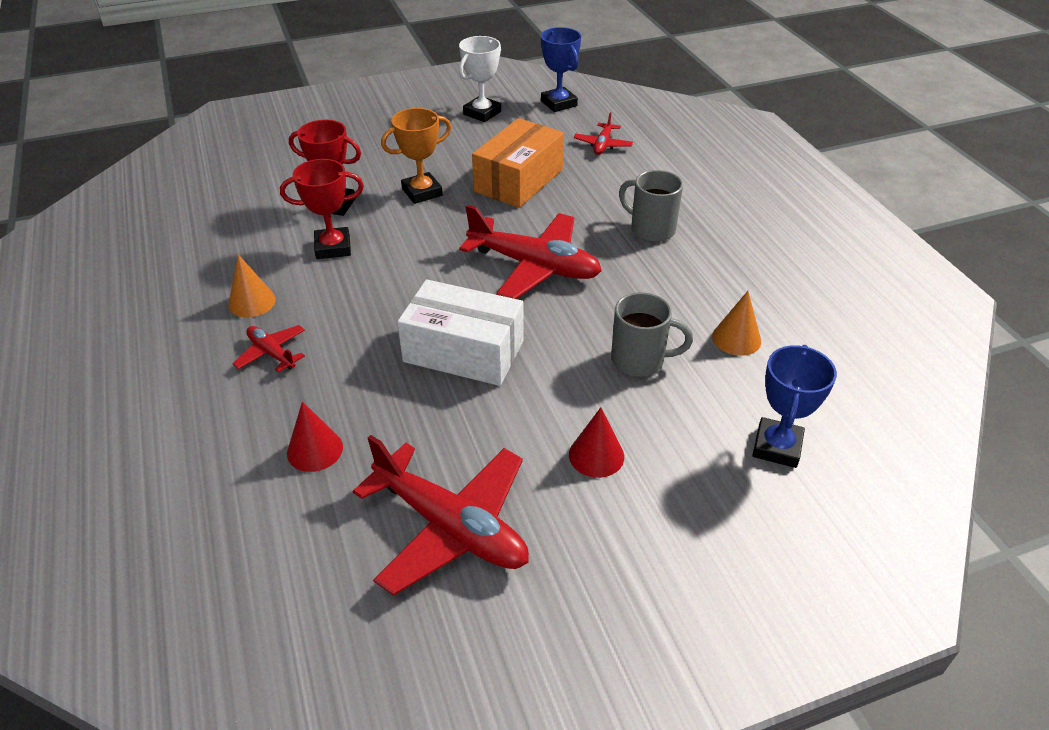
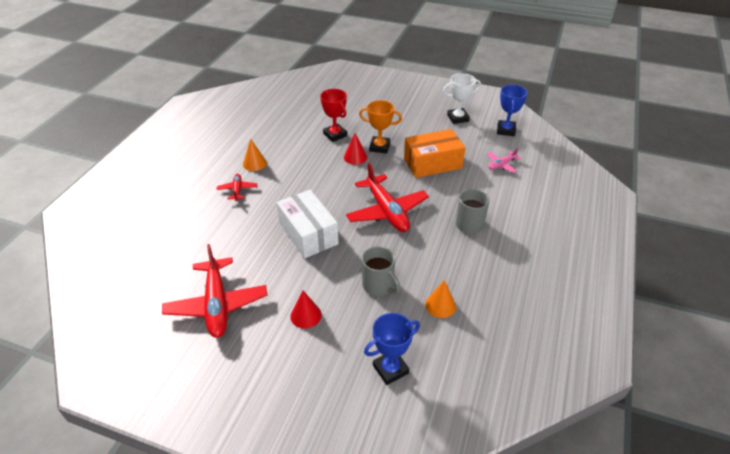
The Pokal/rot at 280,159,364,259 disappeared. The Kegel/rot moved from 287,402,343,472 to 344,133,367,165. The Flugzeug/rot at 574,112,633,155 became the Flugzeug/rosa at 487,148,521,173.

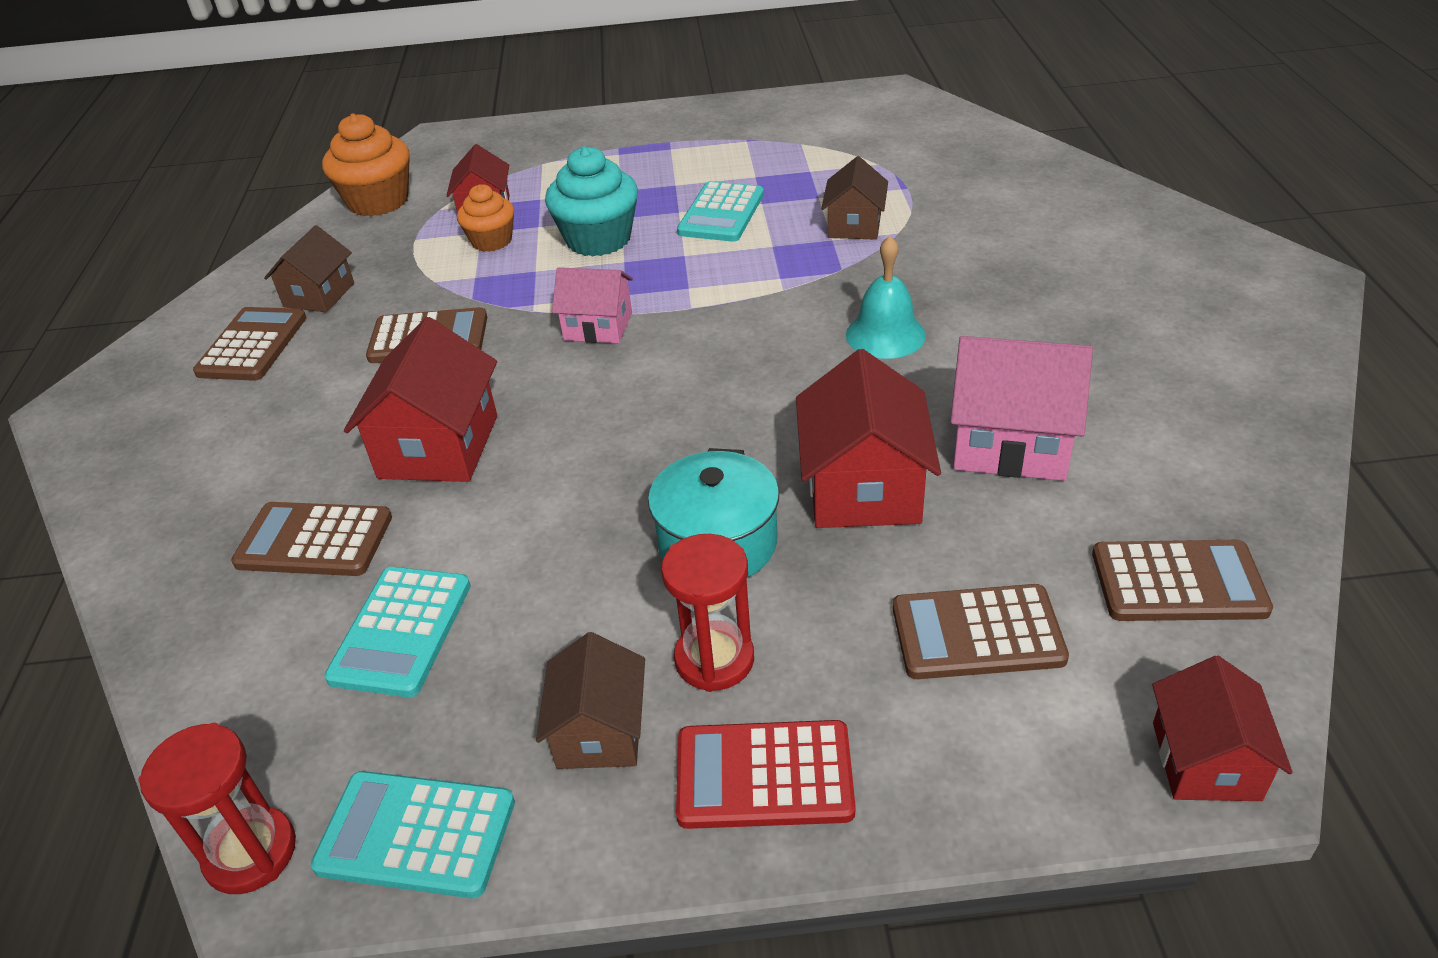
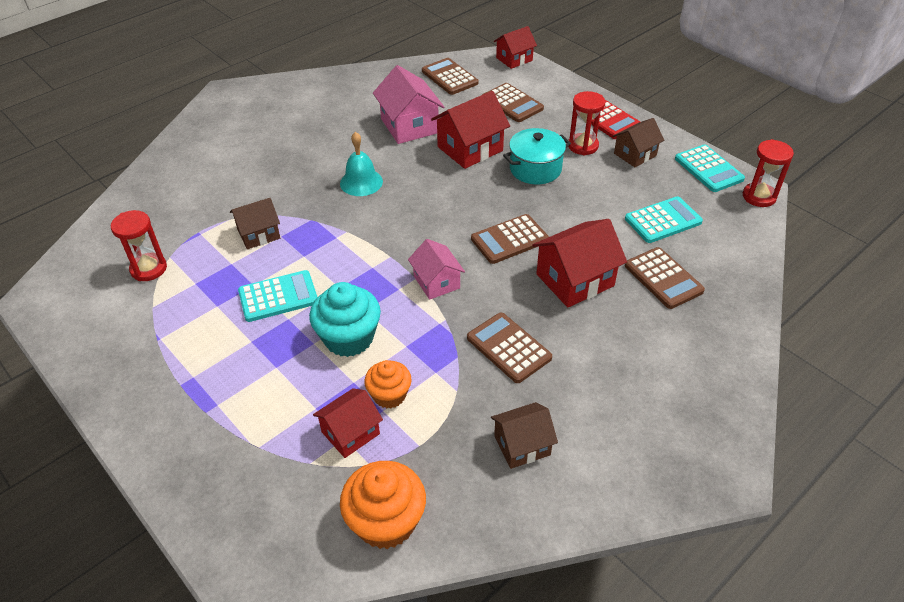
The Taschenrechner/braun moved from 193,307,306,381 to 471,214,549,264. The Sanduhr/rot at 111,210,167,281 appeared.

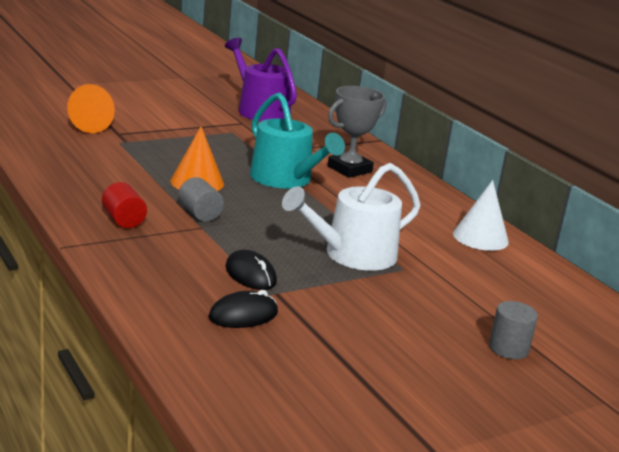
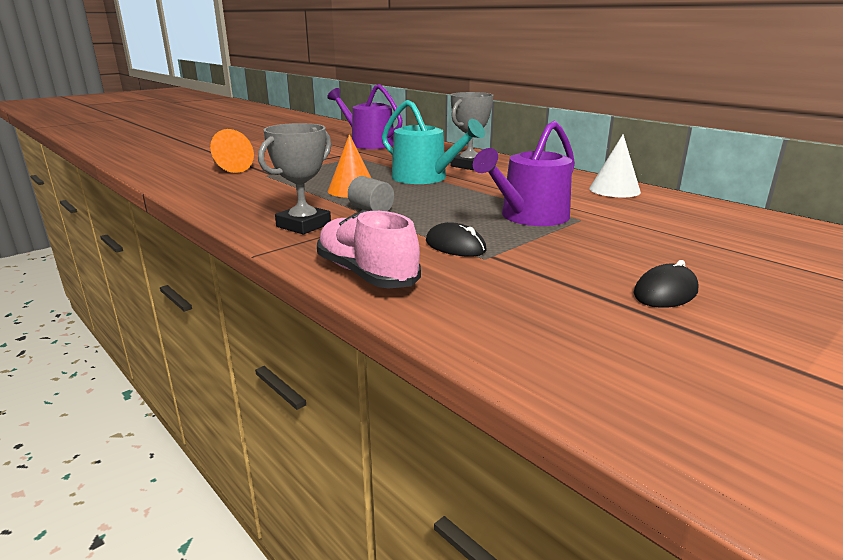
The Vollzylinder/rot at 102,182,147,228 was replaced by the Pokal/grau at 258,123,332,234. The Computermaus/schwarz moved from 209,290,278,328 to 634,260,698,308. The Gießkanne/weiß at 282,163,421,271 became the Gießkanne/lila at 473,121,575,226. The Vollzylinder/grau at 489,301,538,359 disappeared. The Schuh/rosa at 317,210,421,288 appeared.

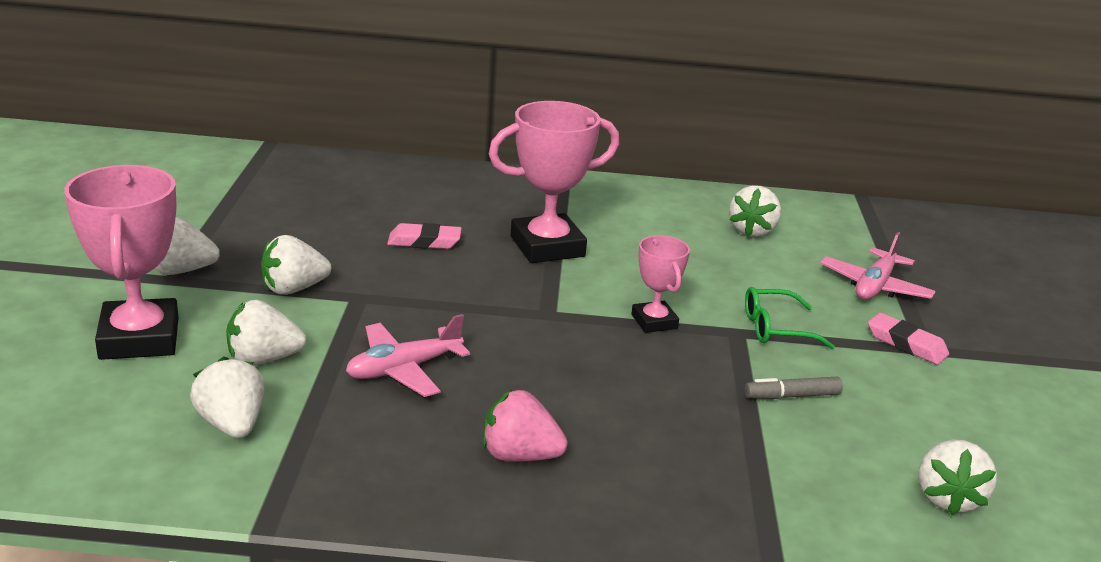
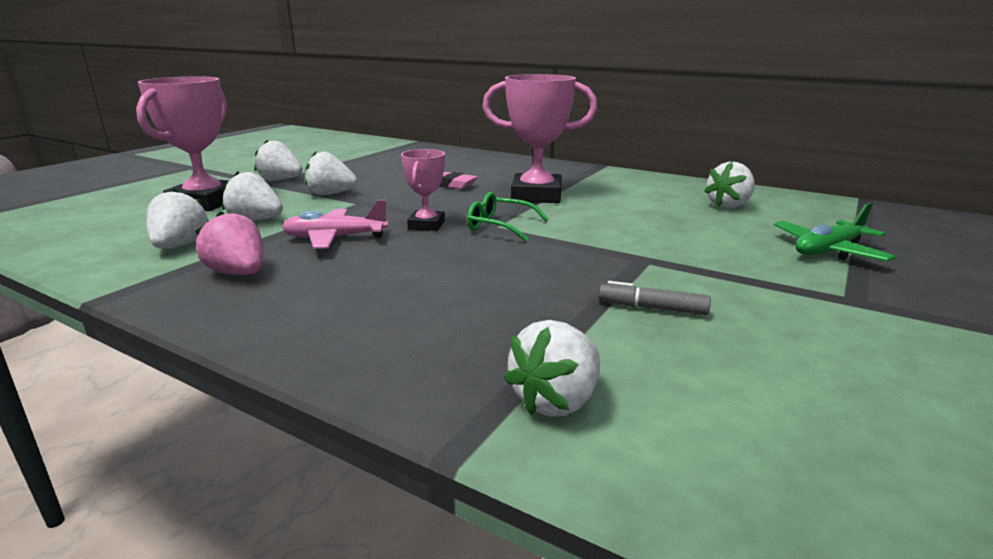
The Erdbeere/rosa moved from 483,390,568,462 to 195,211,263,275. The Pokal/rosa moved from 631,235,690,333 to 401,149,445,231. The Brille/grün moved from 745,287,835,349 to 467,192,549,242. The Flugzeug/rosa at 820,232,936,300 became the Flugzeug/grün at 774,203,896,261. The Radiergummi/rosa at 868,313,949,365 disappeared. The Erdbeere/weiß moved from 918,440,997,515 to 504,320,600,417.

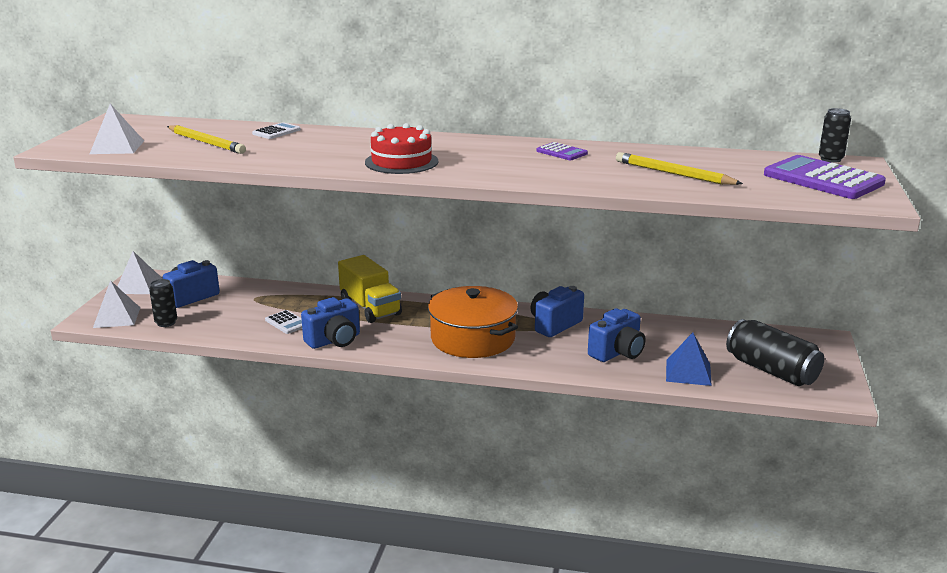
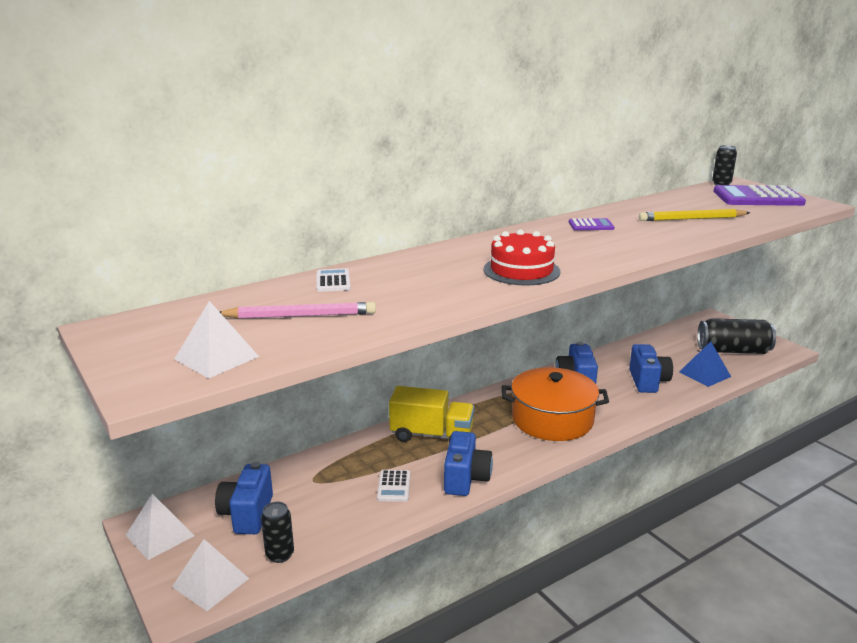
The Bleistift/gelb at 167,125,246,154 became the Bleistift/rosa at 220,302,376,319. The Taschenrechner/weiß at 265,310,302,334 turned 90 degrees clockwise.

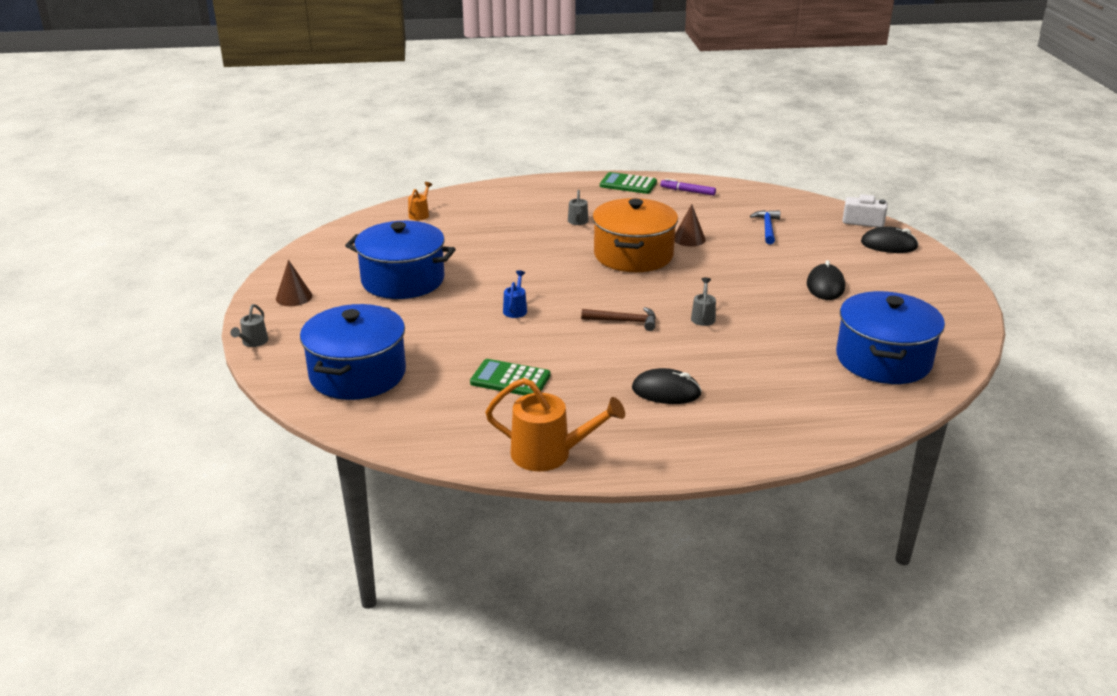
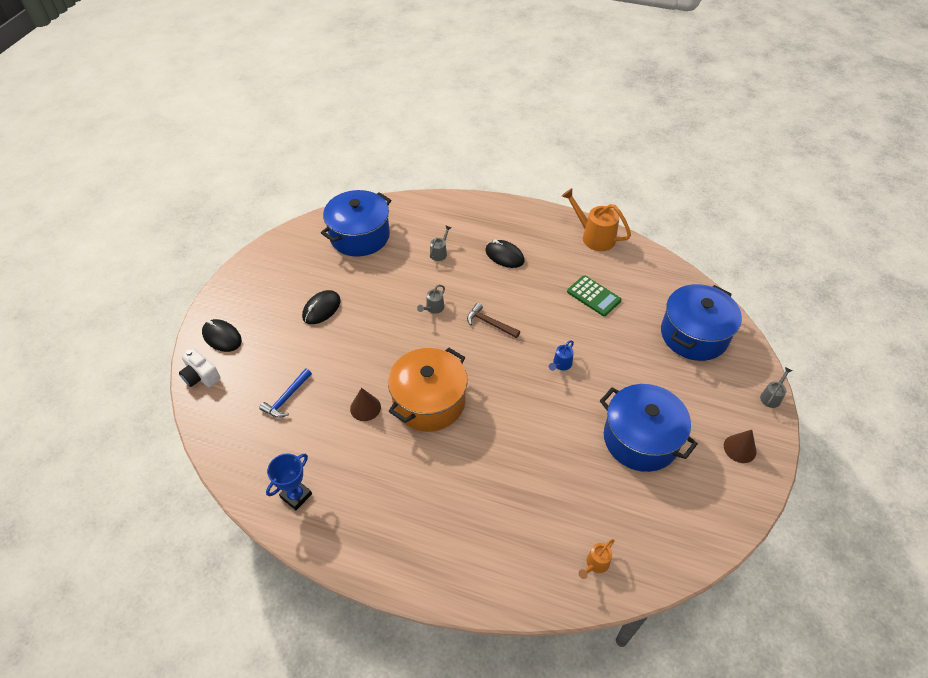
The Gießkanne/grau moved from 568,190,588,225 to 430,225,451,261. The Taschenrechner/grün at 600,172,657,194 disappeared. The Filzstift/lila at 660,179,716,196 was replaced by the Pokal/blau at 266,453,312,510.

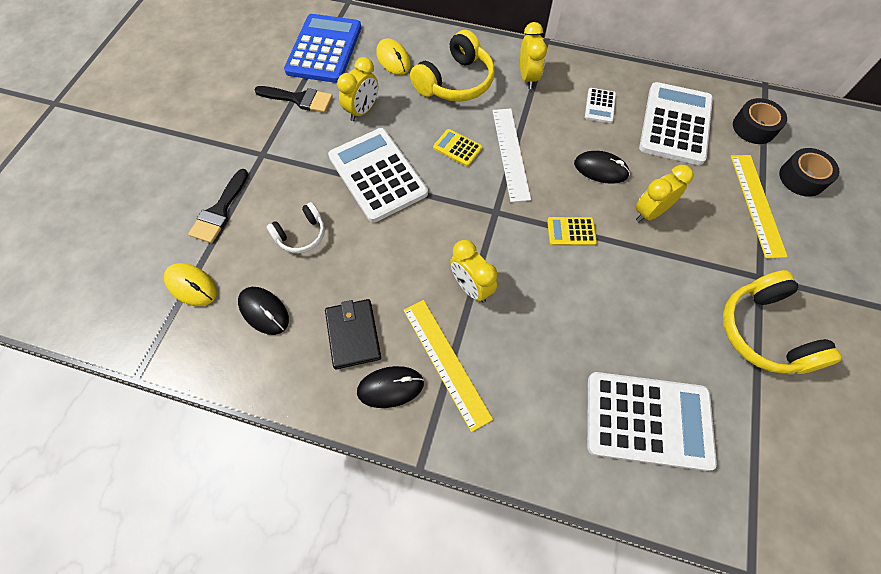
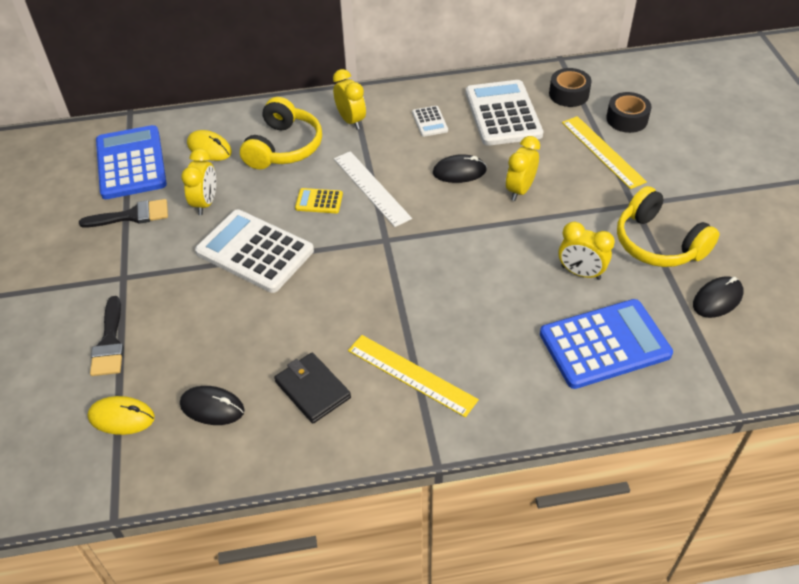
The Kopfhörer/weiß at 266,202,325,253 disappeared. The Computermaus/schwarz moved from 357,366,424,408 to 693,276,744,318. The Wecker/gelb moved from 450,240,497,303 to 559,222,615,280. The Taschenrechner/gelb at 547,217,597,246 disappeared. The Taschenrechner/weiß at 587,372,717,471 became the Taschenrechner/blau at 540,299,673,389.

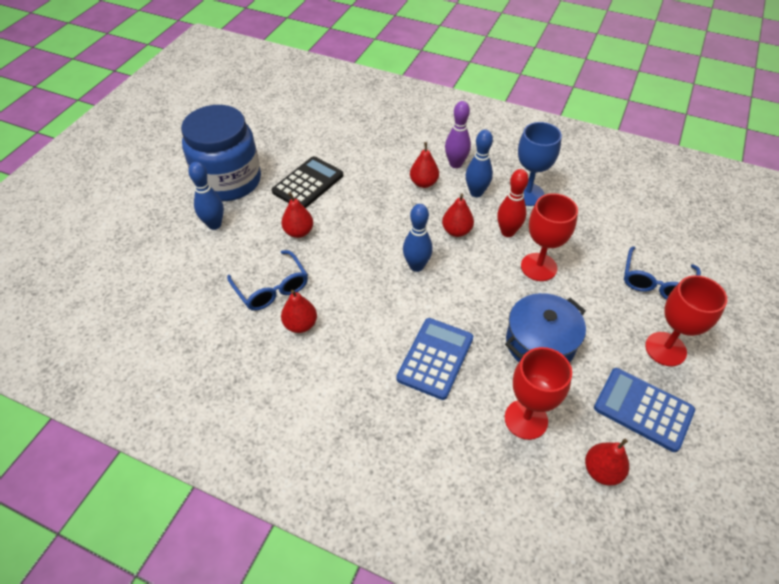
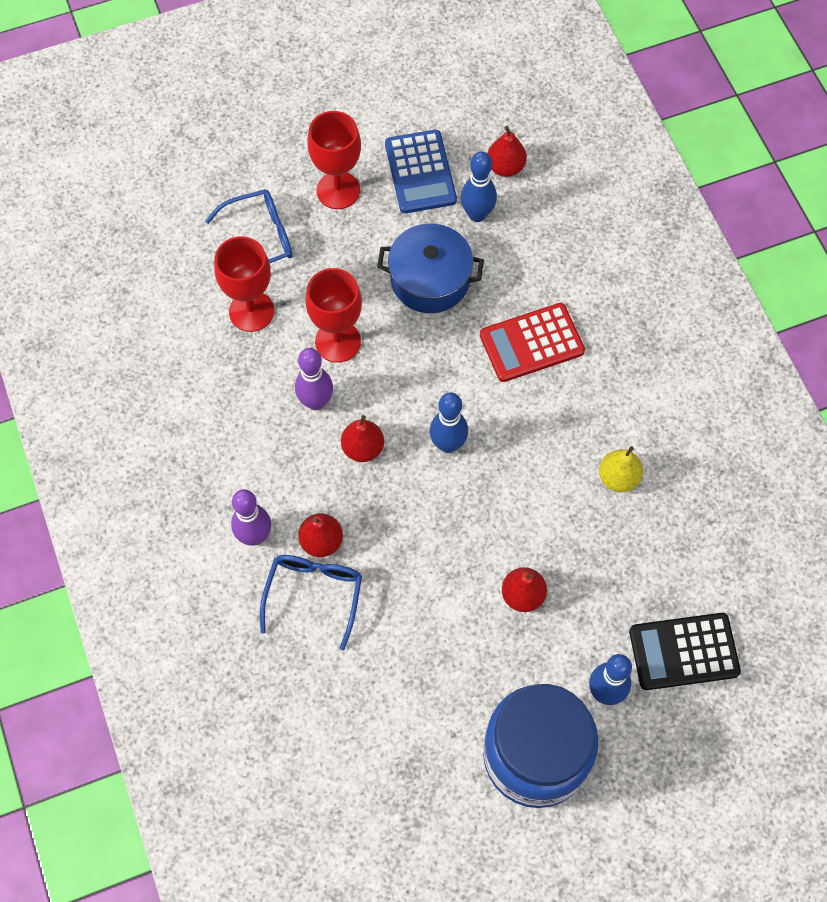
The Brille/blau moved from 227,250,308,311 to 260,555,362,650. The Taschenrechner/schwarz moved from 272,156,343,208 to 629,613,741,690. The Birne/rot at 281,290,317,333 became the Birne/gelb at 599,446,643,492. The Taschenrechner/blau at 396,318,473,400 became the Taschenrechner/rot at 480,303,585,382. The Bowlingkegel/blau moved from 466,130,493,197 to 461,151,497,222. The Bowlingkegel/rot at 497,169,529,237 became the Bowlingkegel/lila at 295,348,333,410. The Kelch/rot moved from 505,347,572,440 to 214,236,274,332. The Kelch/blau at 518,122,562,206 disappeared.

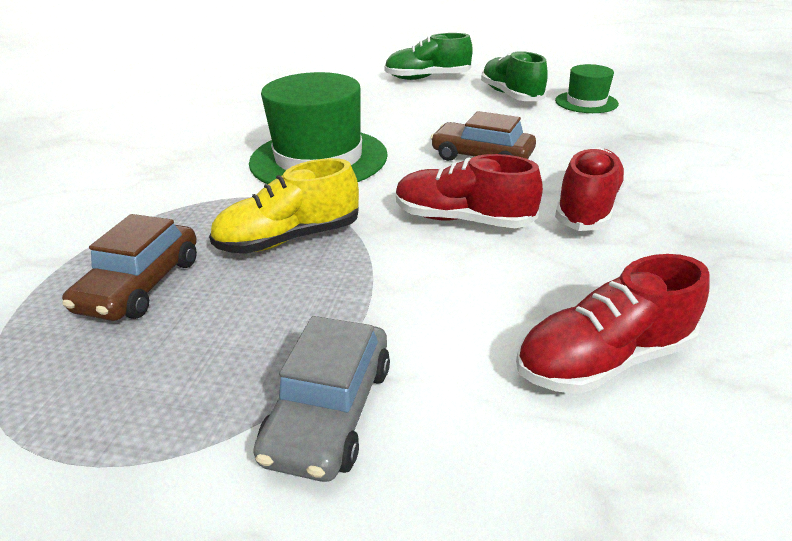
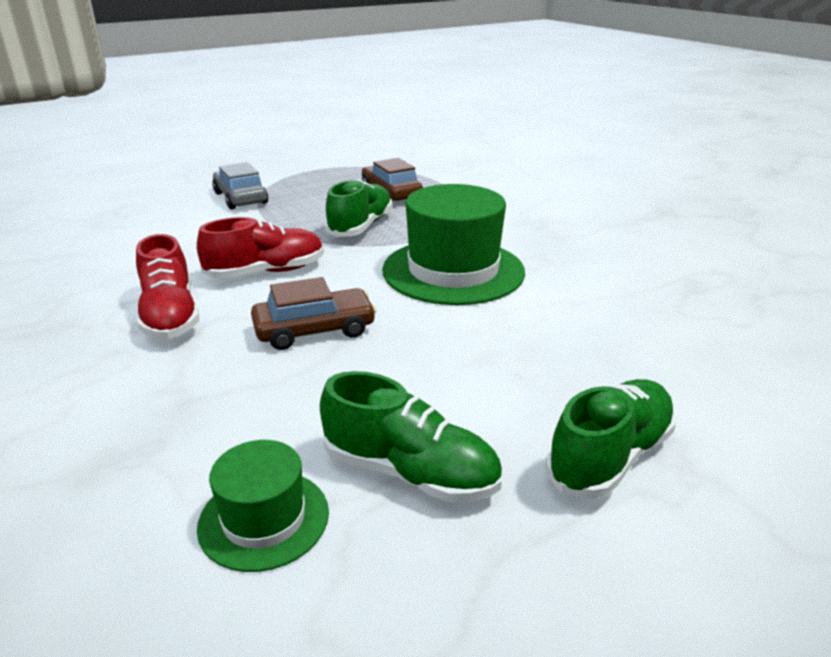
The Schuh/gelb at 209,158,359,254 became the Schuh/grün at 325,179,392,237. The Schuh/rot at 516,254,710,394 disappeared.

